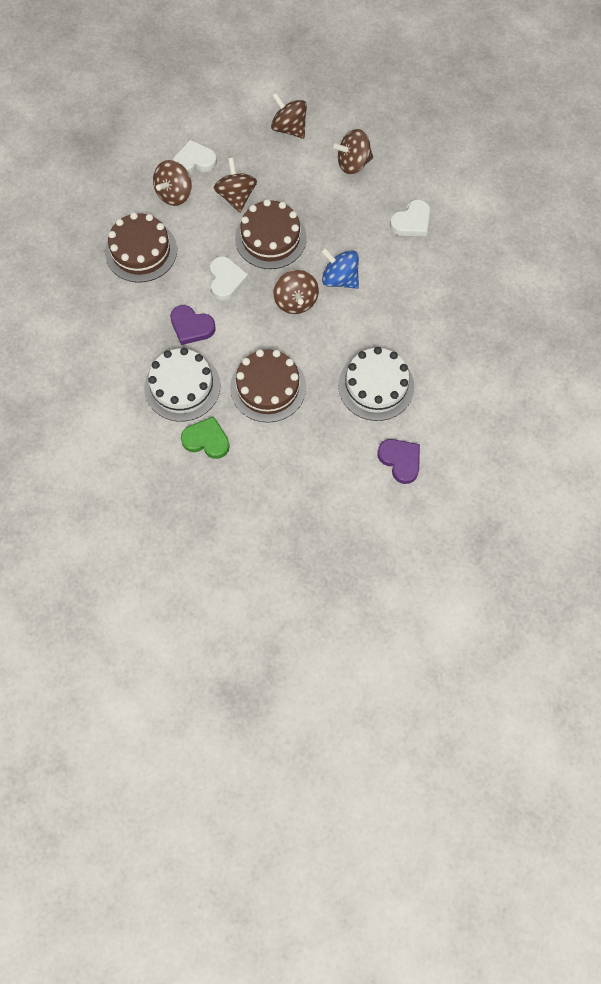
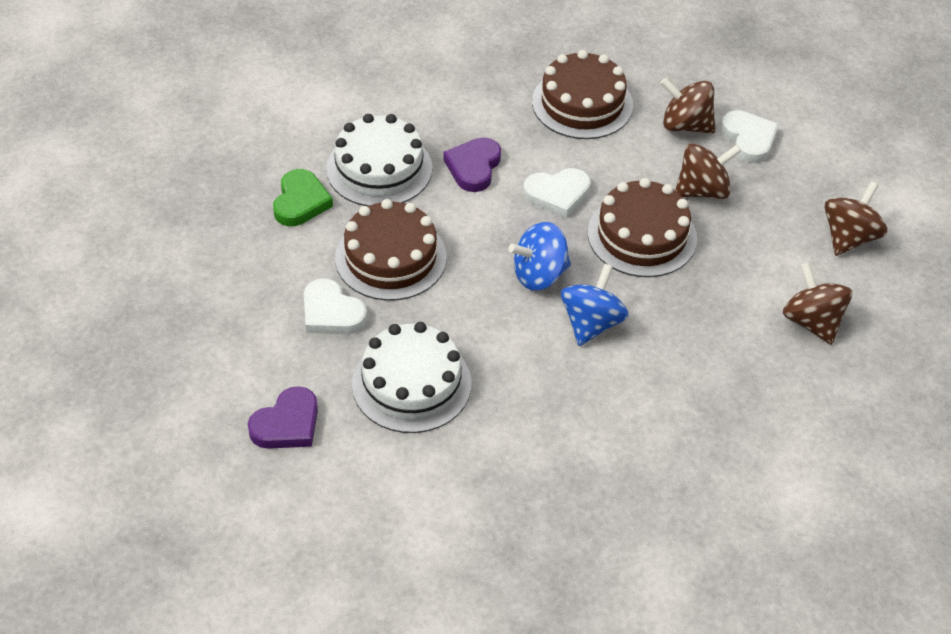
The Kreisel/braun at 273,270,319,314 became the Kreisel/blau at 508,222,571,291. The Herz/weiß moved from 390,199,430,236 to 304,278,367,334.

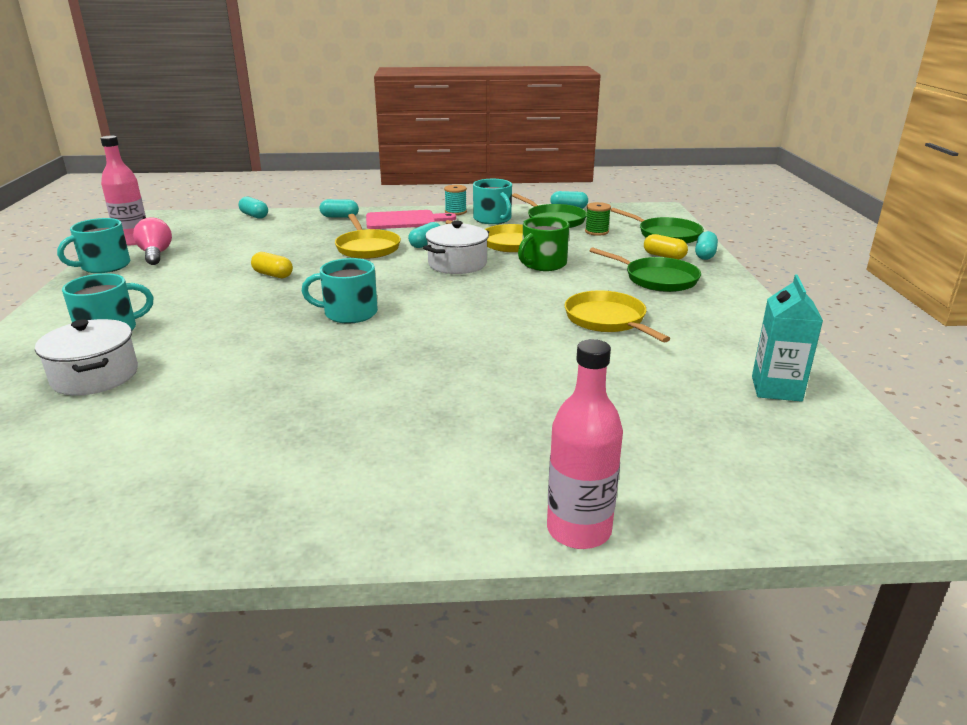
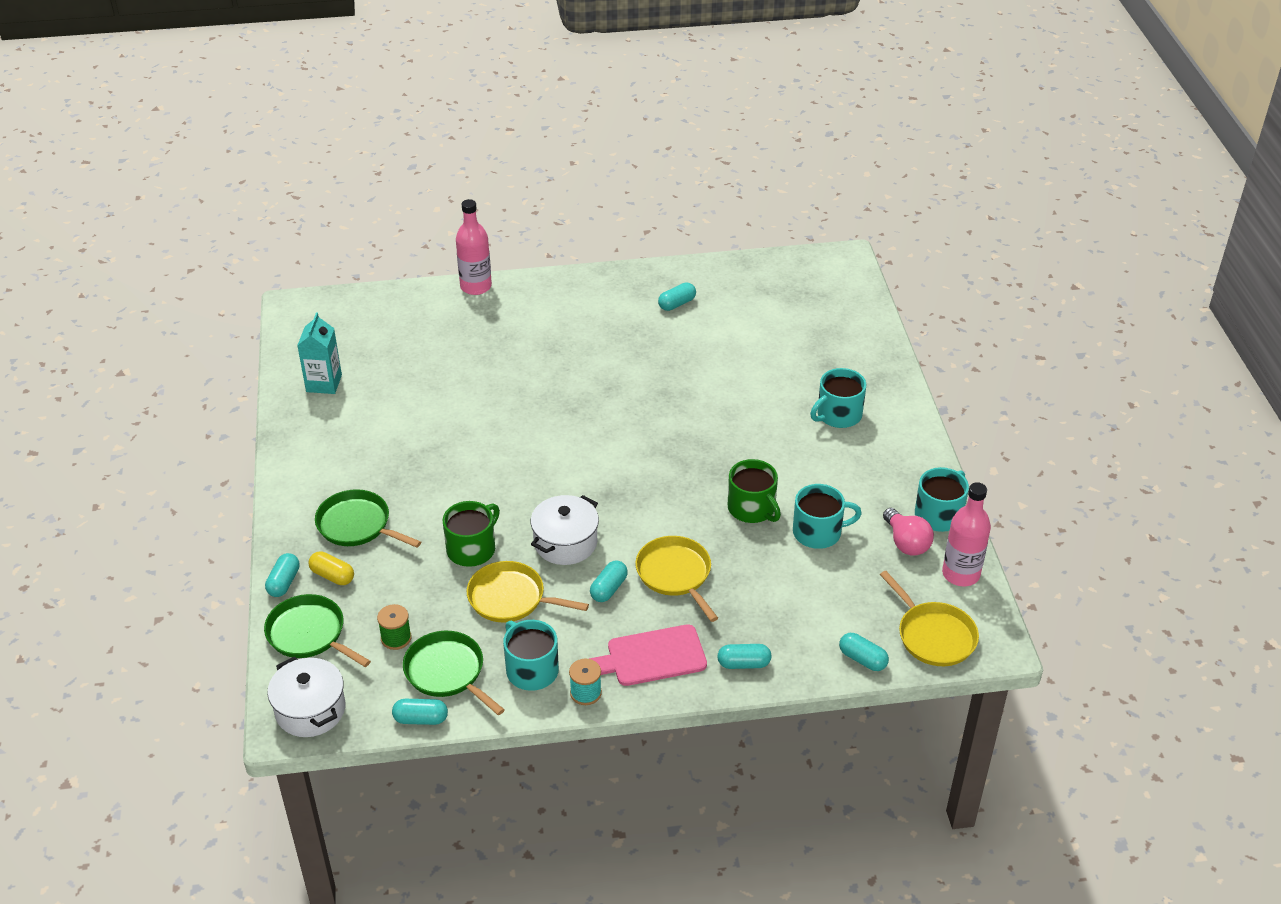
The Kochtopf/weiß moved from 35,319,138,396 to 267,656,345,737. The Kapsel/gelb at 251,252,293,278 was replaced by the Tasse/grün at 728,459,781,523. The Tasse/türkis moved from 302,258,378,324 to 793,484,862,549. The Pfanne/gelb moved from 565,290,670,342 to 880,571,979,666. The Kapsel/türkis at 658,282,696,311 appeared.

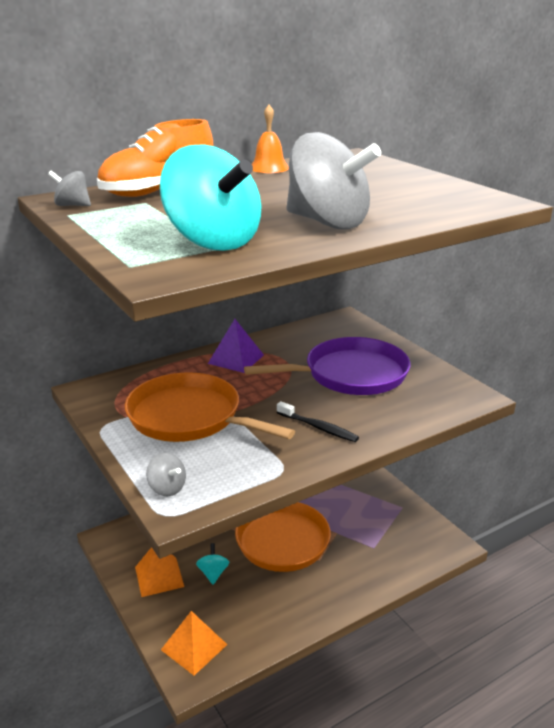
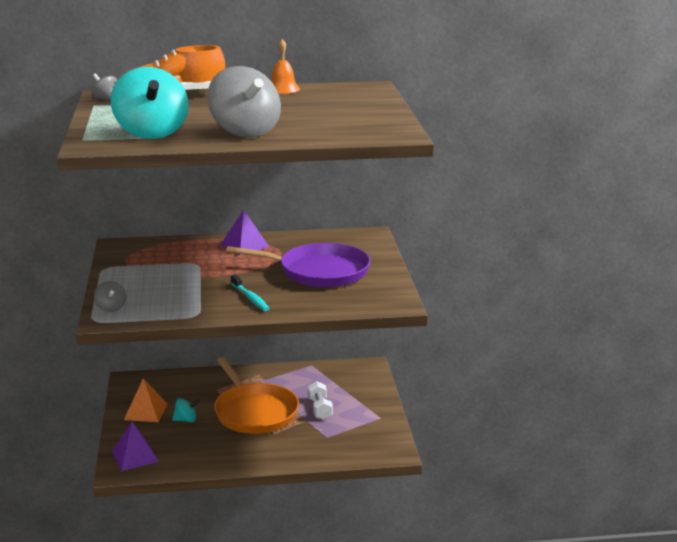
The Pfanne/orange at 125,372,295,442 disappeared. The Pyramide/orange at 161,611,228,676 became the Pyramide/lila at 112,422,159,471. The Kreisel/türkis at 196,543,229,585 turned 60 degrees clockwise. The Zahnbürste/schwarz at 277,401,359,442 became the Zahnbürste/türkis at 231,275,270,311. The Hantel/weiß at 308,381,333,420 appeared.

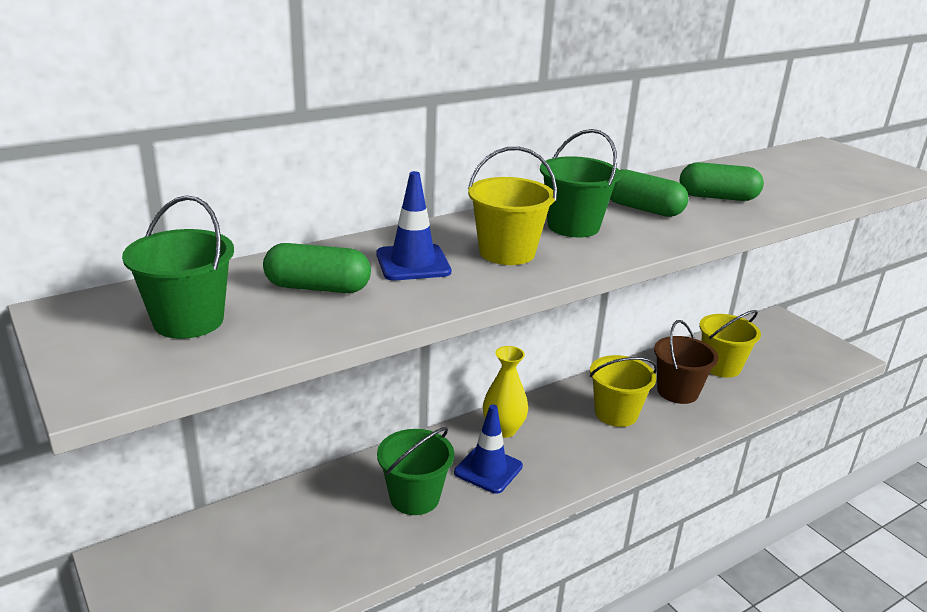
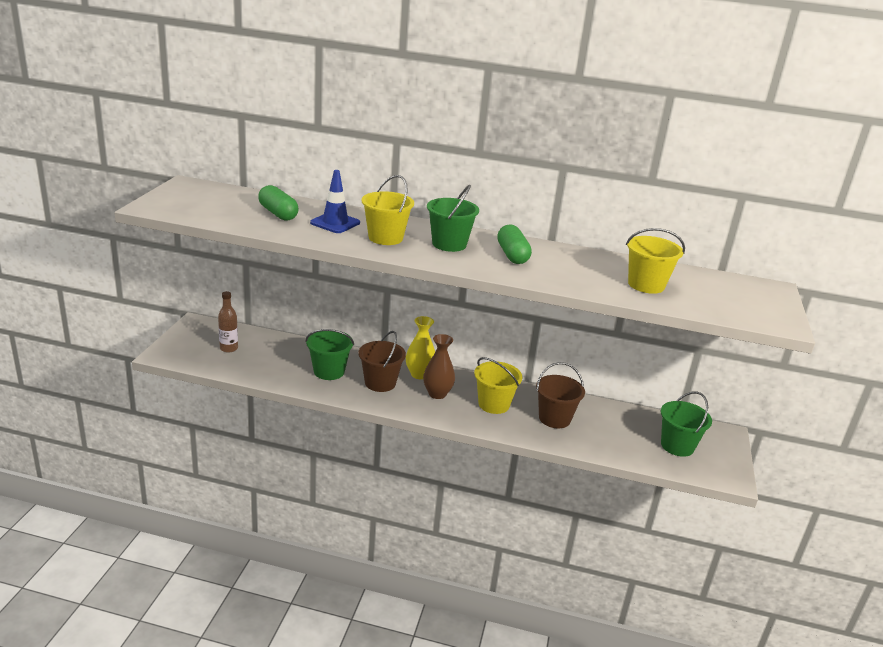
The Eimer/grün moved from 122,195,234,339 to 661,391,712,457. The Leitkegel/blau at 454,404,523,494 was replaced by the Eimer/braun at 358,331,406,392. The Kapsel/grün at 680,162,764,201 disappeared. The Eimer/gelb moved from 699,310,761,378 to 626,228,685,294. The Flasche/braun at 218,291,238,353 appeared. The Vase/braun at 423,334,455,399 appeared.

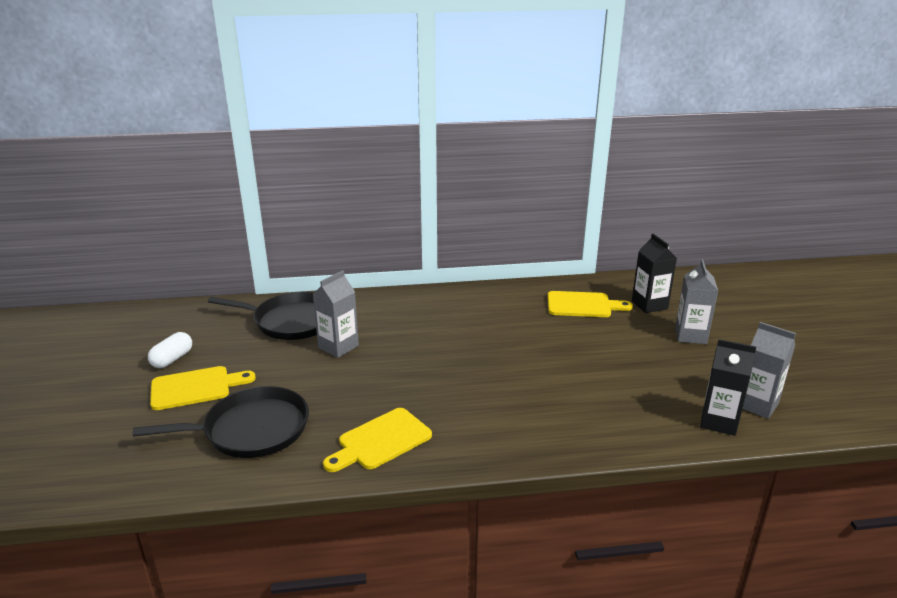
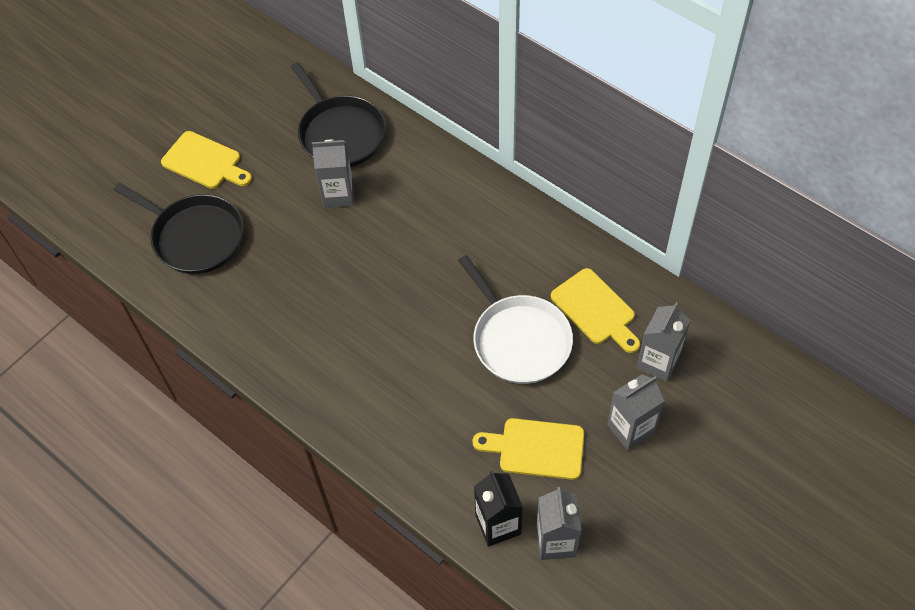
The Kapsel/weiß at 148,332,192,368 disappeared. The Schneidebrett/gelb moved from 323,408,432,472 to 473,418,584,480. The Getränkekarton/schwarz at 632,233,677,313 became the Getränkekarton/grau at 636,302,690,382. The Pfanne/weiß at 458,255,573,384 appeared.

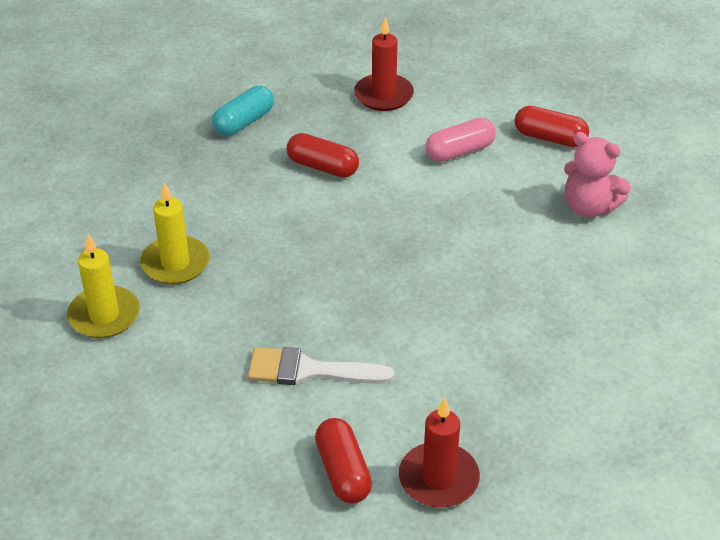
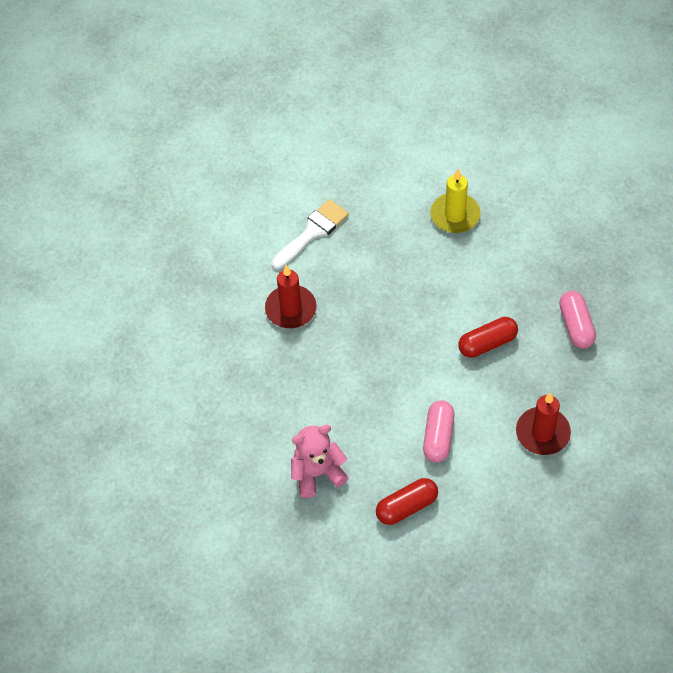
The Kerze/gelb at 67,234,140,338 disappeared. The Kapsel/türkis at 212,86,274,136 became the Kapsel/rosa at 559,291,596,348. The Kapsel/rot at 315,418,372,503 disappeared. The Kerze/rot moved from 399,397,480,508 to 265,265,317,328.

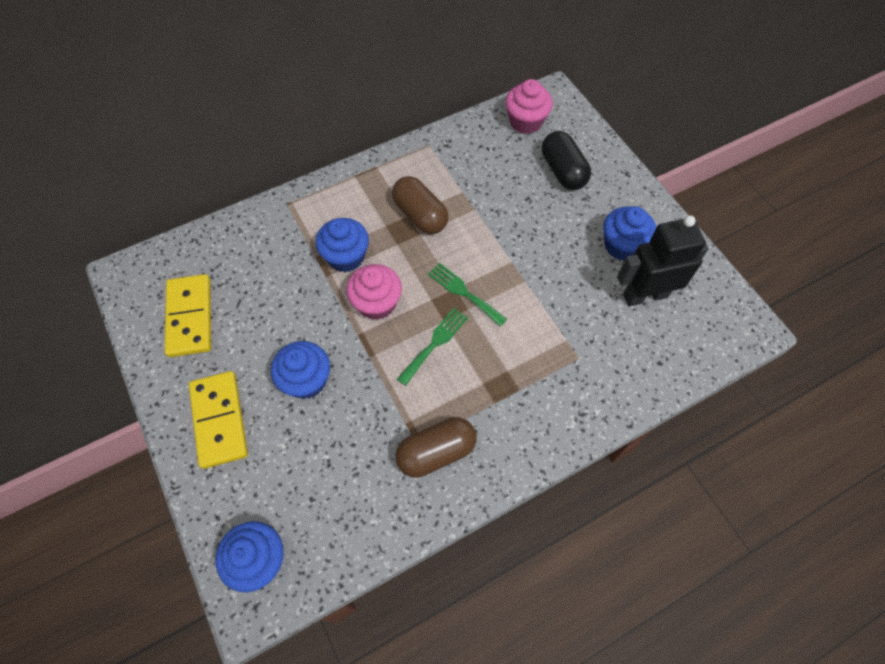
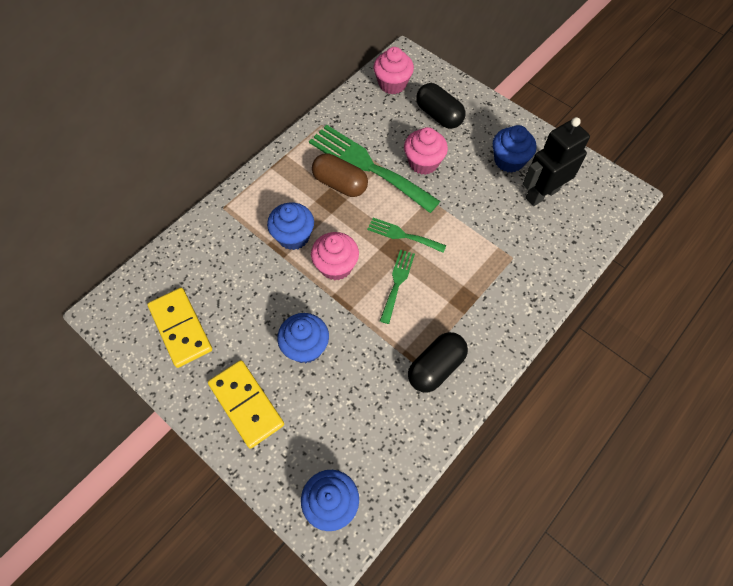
The Kapsel/braun at 395,417,476,478 became the Kapsel/schwarz at 408,332,468,392. The Gabel/grün at 309,125,440,213 appeared. The Muffin/rosa at 404,127,448,175 appeared.

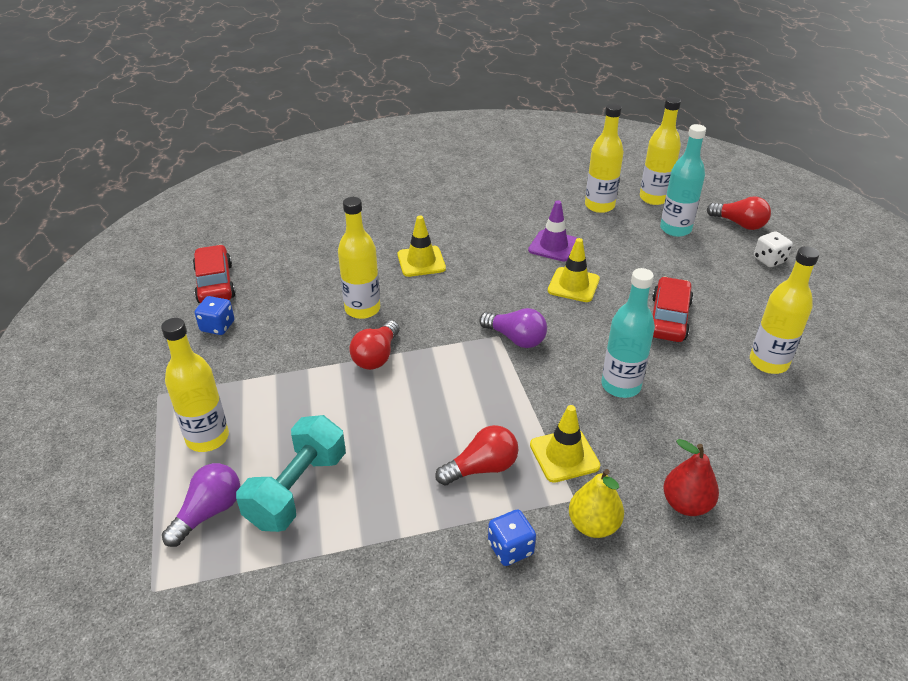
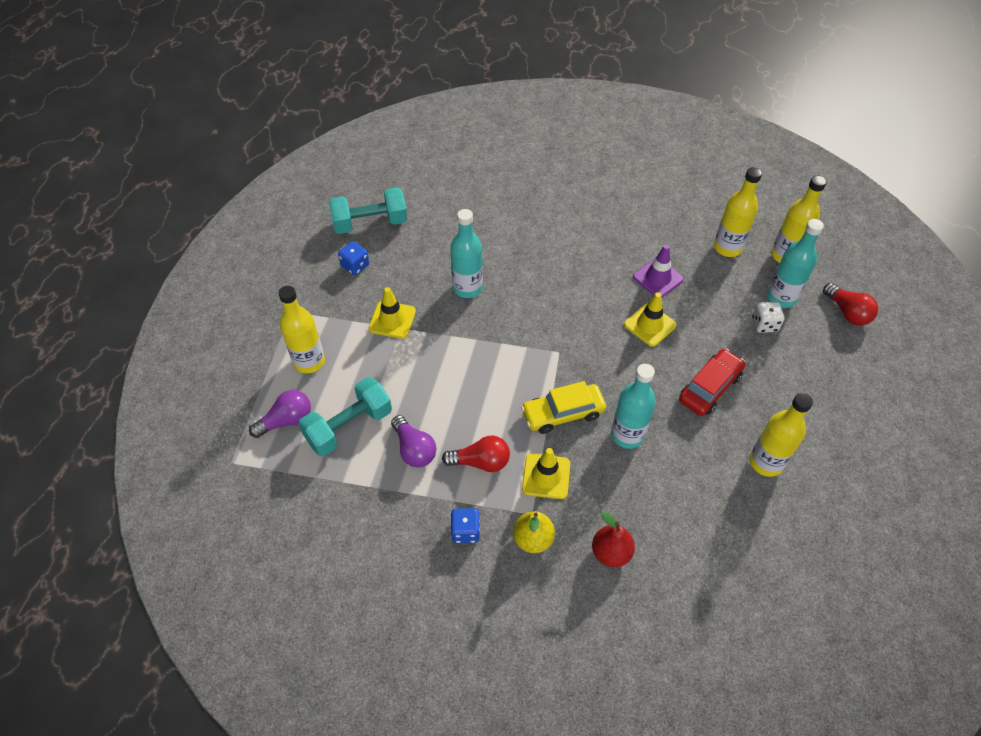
The Auto/rot at 193,245,236,303 was replaced by the Hantel/türkis at 329,187,407,234. The Flasche/gelb at 338,197,380,319 became the Flasche/türkis at 450,209,483,298. The Glühbirne/rot at 349,320,400,370 disappeared. The Leitkegel/gelb moved from 397,215,446,277 to 368,287,416,339. The Glühbirne/lila moved from 479,308,547,348 to 391,415,436,467. The Spielwürfel/weiß moved from 754,231,793,267 to 752,302,784,333. The Auto/gelb at 521,381,606,434 appeared.

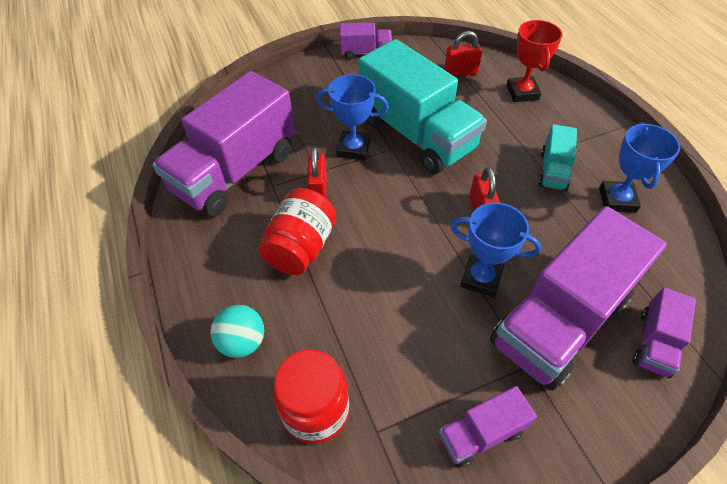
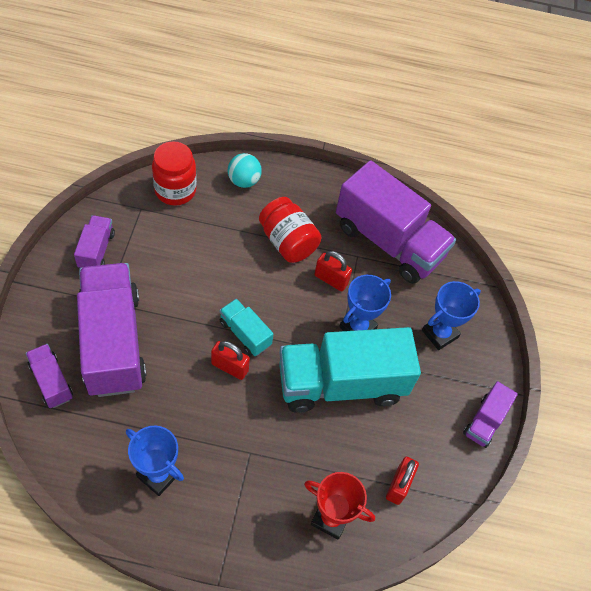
The Lastwagen/lila at 152,71,295,217 turned 150 degrees clockwise. The Pokal/blau moved from 451,202,541,297 to 422,281,481,350. The Lastwagen/türkis moved from 538,124,577,191 to 219,299,273,356.

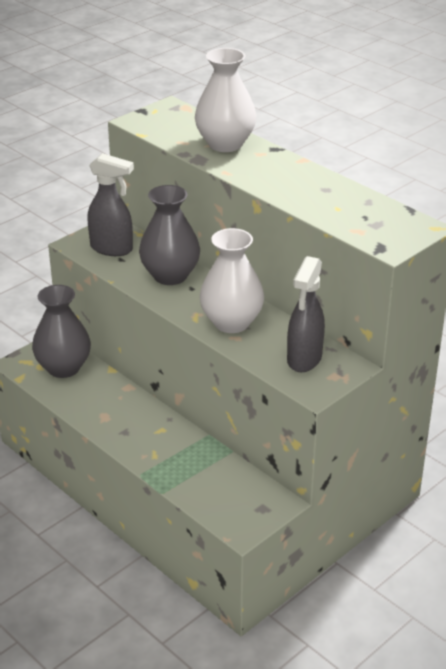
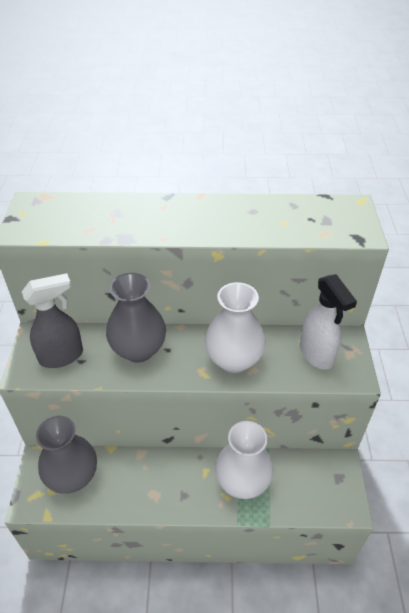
The Vase/weiß moved from 195,48,256,152 to 215,421,273,499. The Sprühflasche/grau at 287,256,325,372 became the Sprühflasche/weiß at 300,274,357,370.

